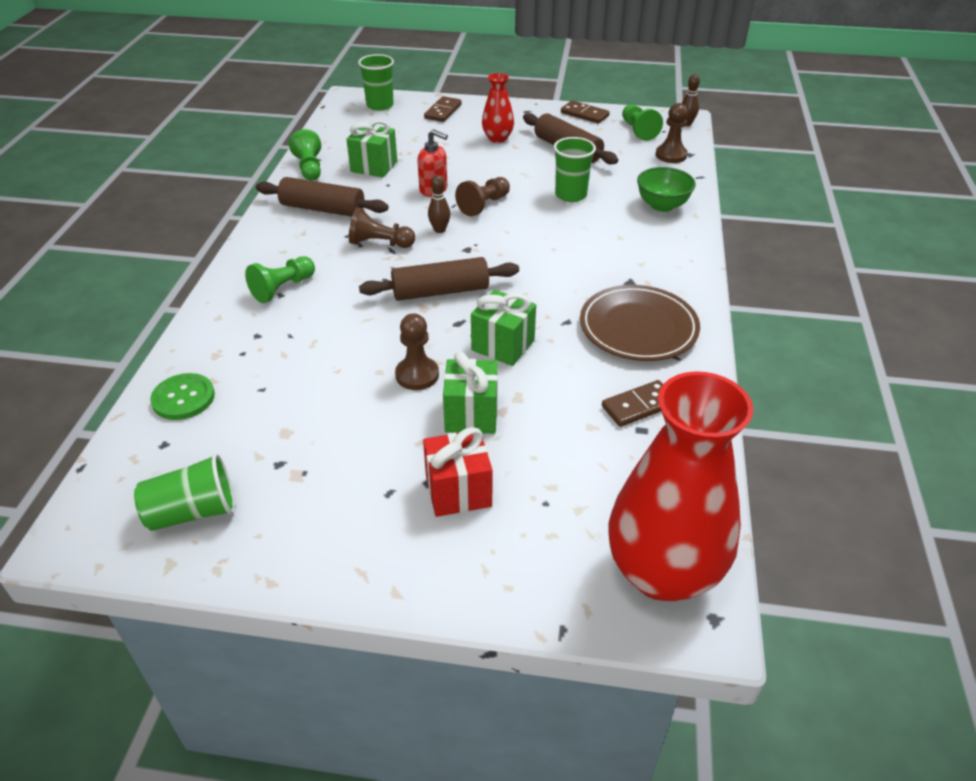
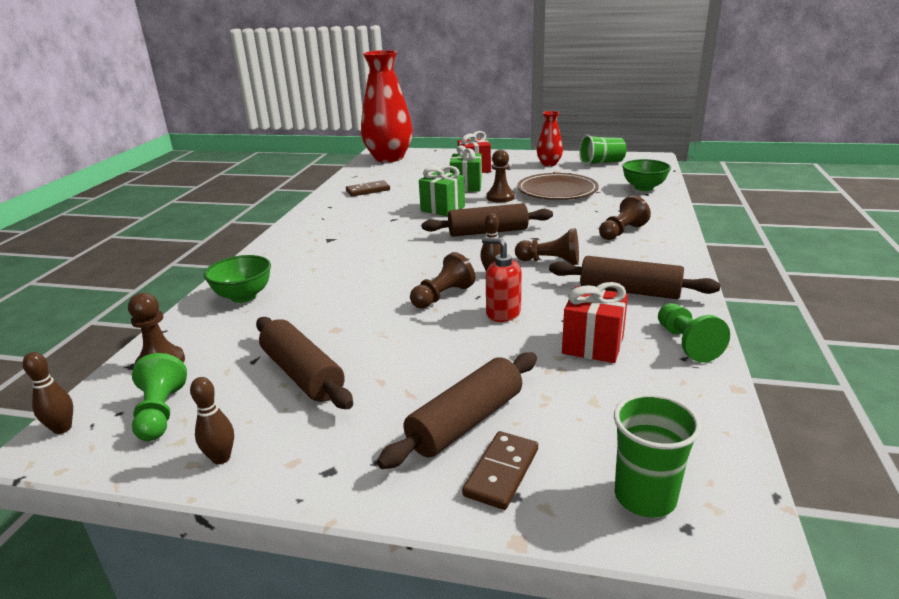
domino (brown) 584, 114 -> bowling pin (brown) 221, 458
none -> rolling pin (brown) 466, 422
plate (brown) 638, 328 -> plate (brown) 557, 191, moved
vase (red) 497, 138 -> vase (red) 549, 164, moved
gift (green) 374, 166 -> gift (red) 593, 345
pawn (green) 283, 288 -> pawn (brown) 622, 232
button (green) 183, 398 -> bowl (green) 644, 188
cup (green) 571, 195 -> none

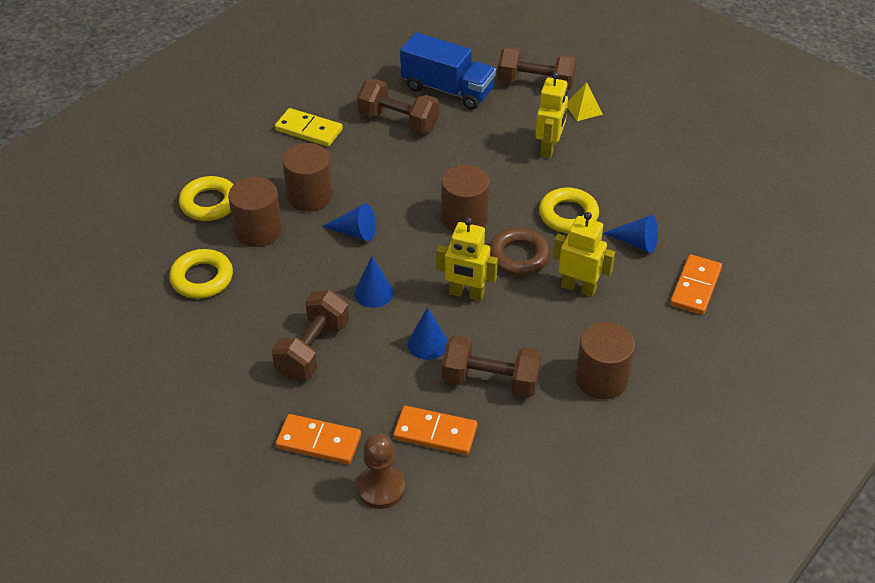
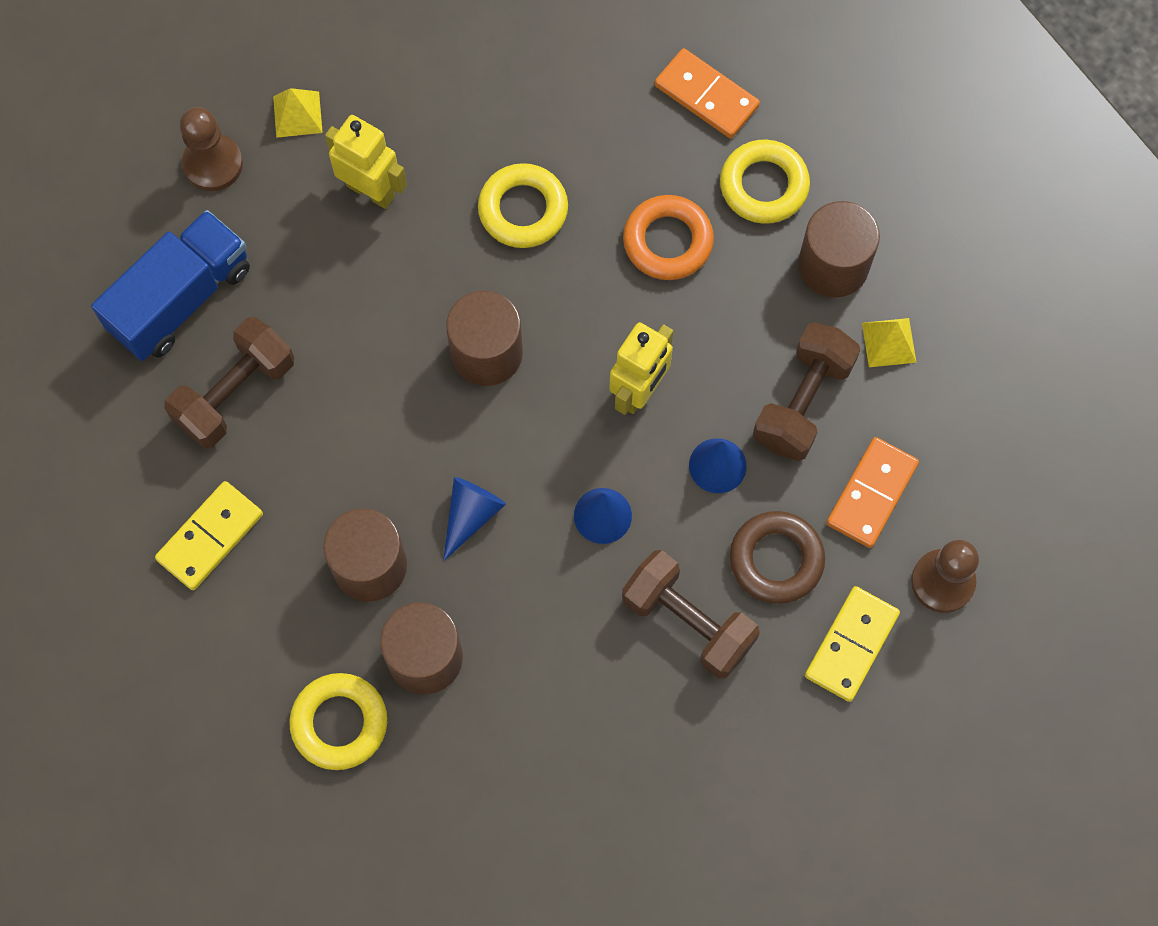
dumbbell (brown) 535, 84 -> pawn (brown) 213, 164
robot (yellow) 578, 288 -> ring (orange) 668, 241
ring (yellow) 202, 278 -> ring (yellow) 764, 186, moved
ring (brown) 518, 256 -> ring (brown) 776, 560, moved
domino (orange) 319, 441 -> domino (yellow) 851, 644
none -> pyramid (yellow) 889, 342
cone (blue) 636, 242 -> none

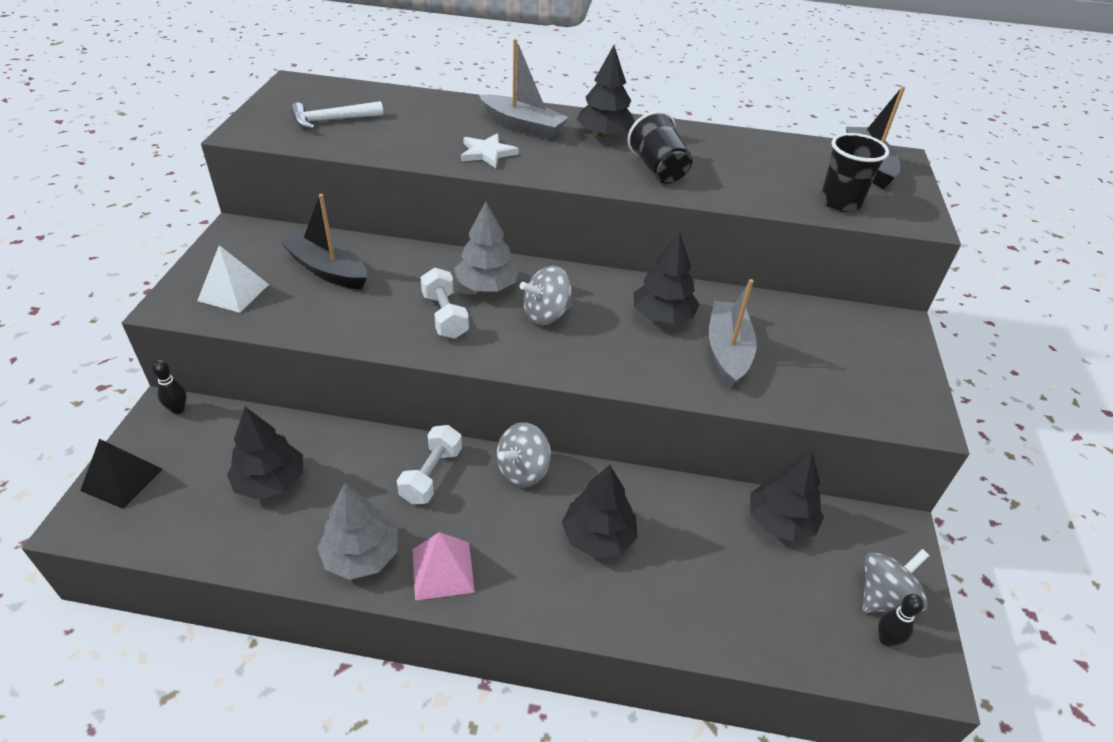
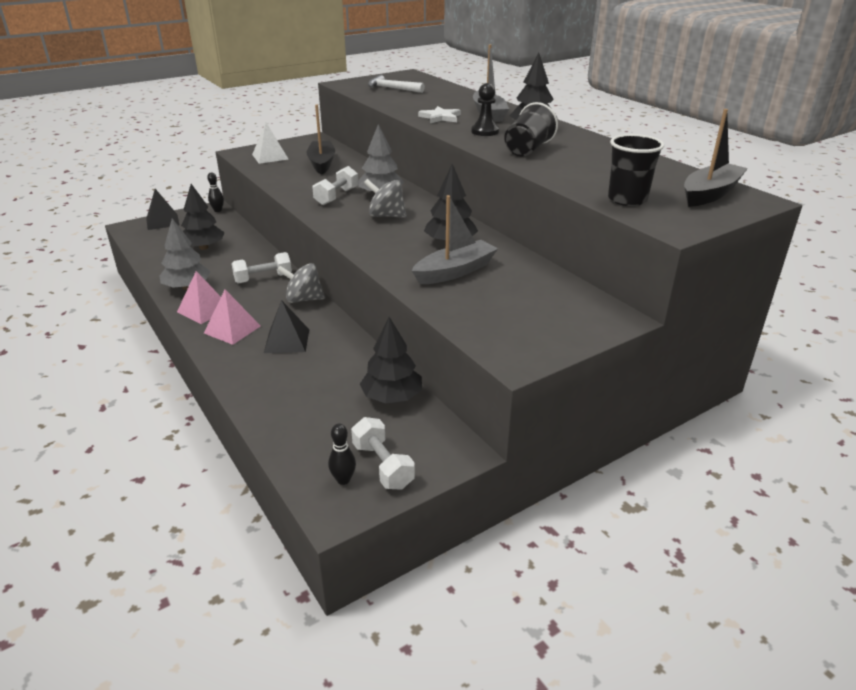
none -> pyramid (pink) 232, 329
tree (black) 598, 536 -> pyramid (black) 287, 341
spinning top (grey) 884, 597 -> dumbbell (white) 382, 466
none -> pawn (black) 485, 131

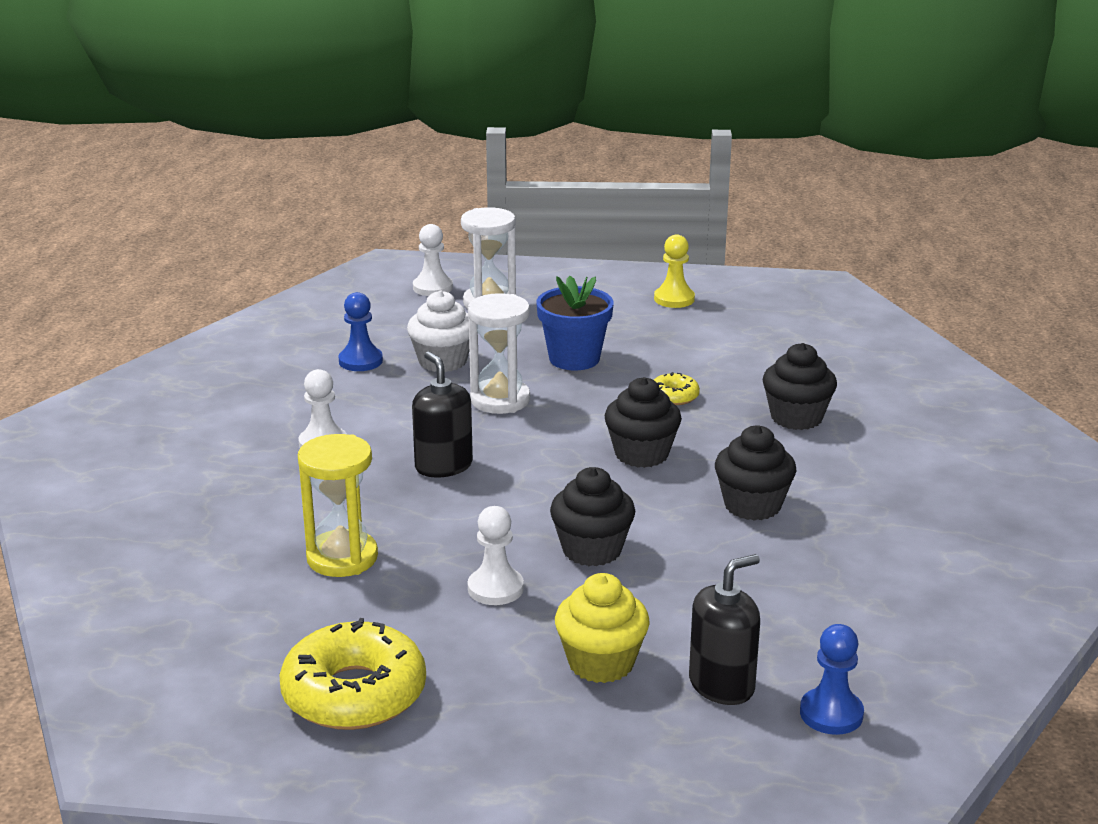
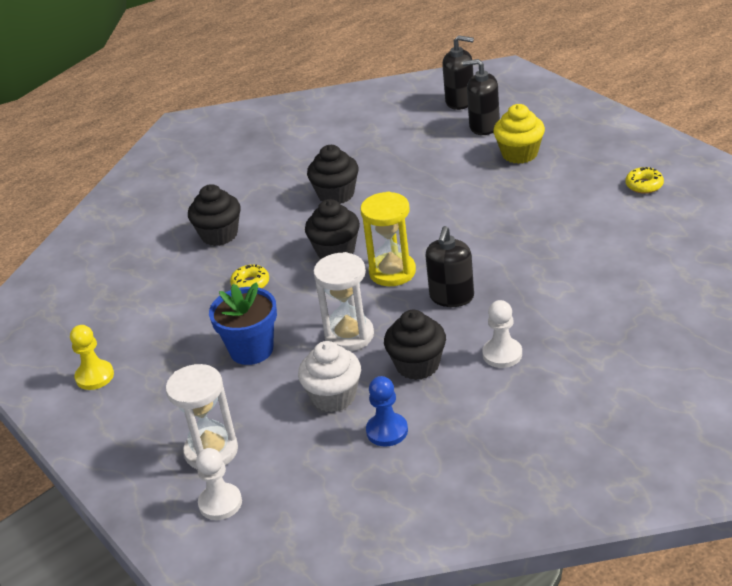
hourglass (yellow) 342, 558 -> hourglass (yellow) 392, 272, moved
cupcake (black) 592, 550 -> cupcake (black) 417, 365, moved
pawn (blue) 831, 714 -> soap dispenser (black) 460, 101
donut (yellow) 354, 693 -> donut (yellow) 644, 185, x0.47
pawn (white) 495, 588 -> none

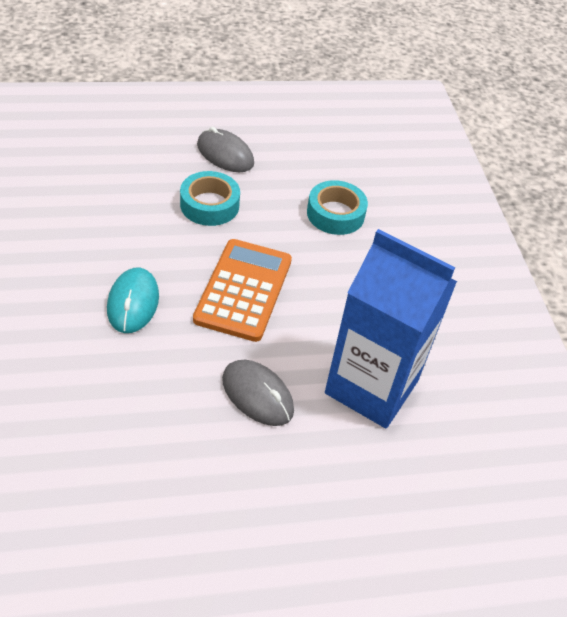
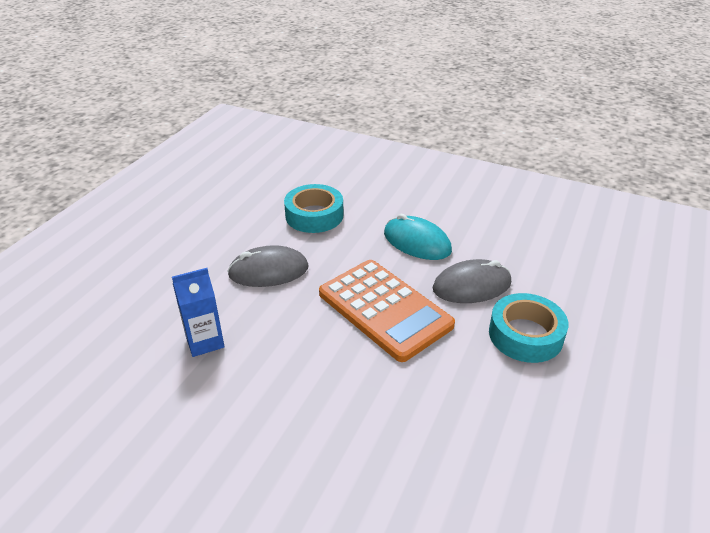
carton (blue) 371, 387 -> carton (blue) 205, 341, x0.43
tape (turquoise) 335, 214 -> tape (turquoise) 314, 215, moved
mouse (grey) 225, 154 -> mouse (grey) 471, 286, moved

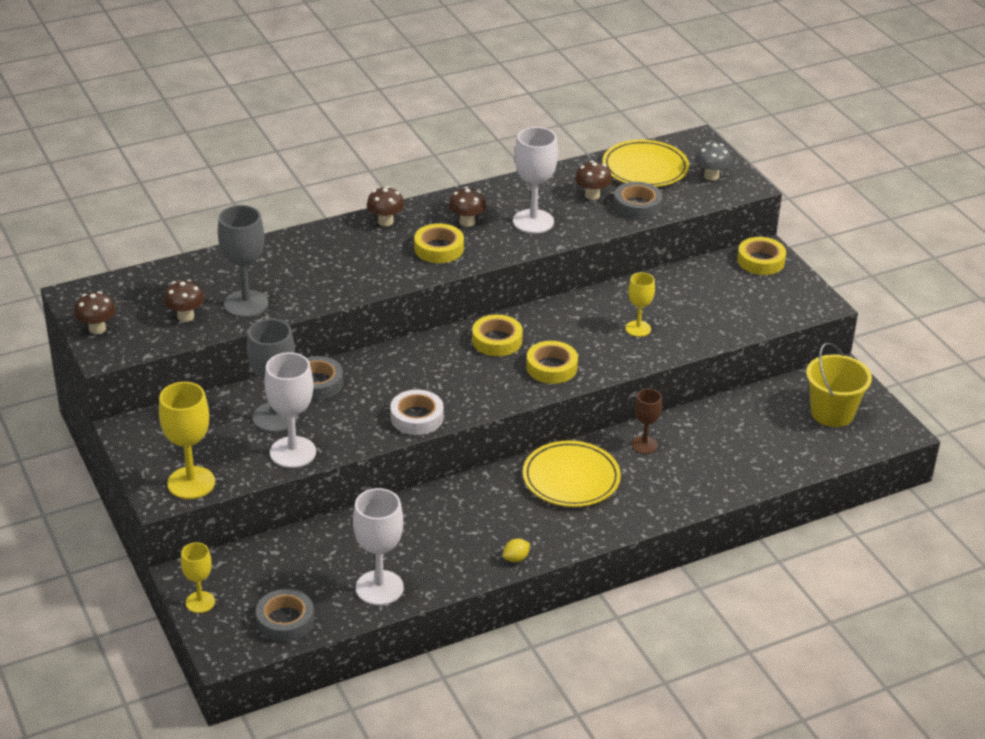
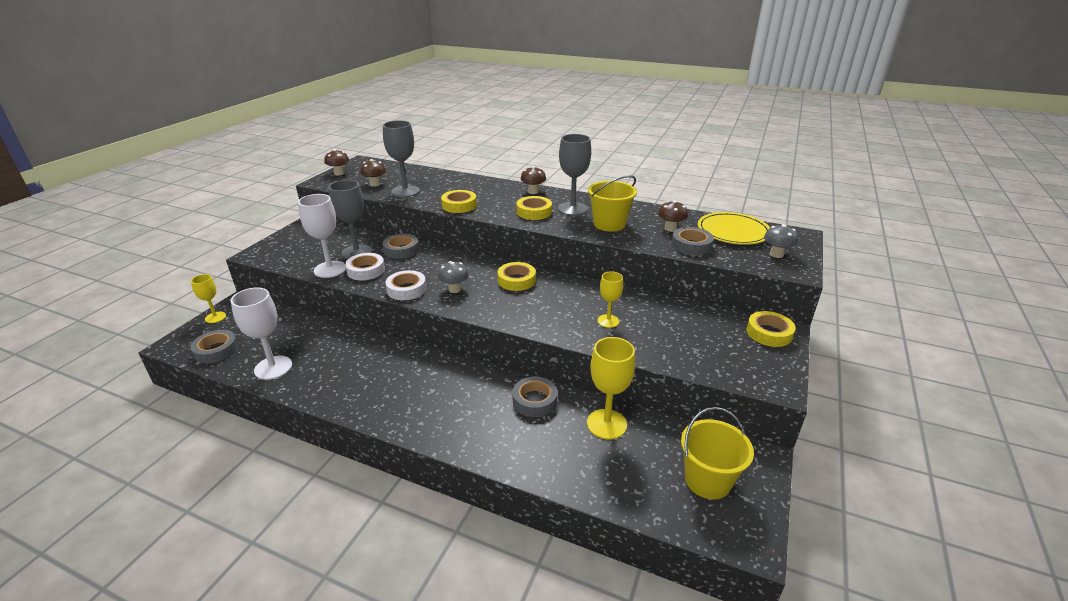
none -> tape (white) 366, 270
none -> mushroom (grey) 454, 289
tape (yellow) 551, 367 -> tape (yellow) 459, 205, moved
goblet (brown) 644, 445 -> tape (grey) 534, 400
mushroom (brown) 467, 222 -> goblet (grey) 572, 209
goblet (yellow) 191, 483 -> goblet (yellow) 606, 424, moved
goblet (white) 533, 221 -> bucket (yellow) 609, 224
lemon (yellow) 516, 558 -> none
plate (yellow) 571, 478 -> none

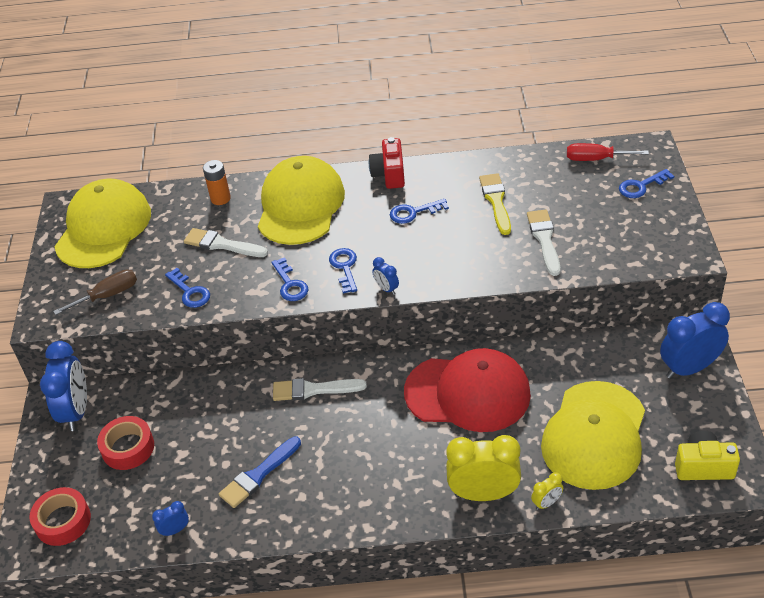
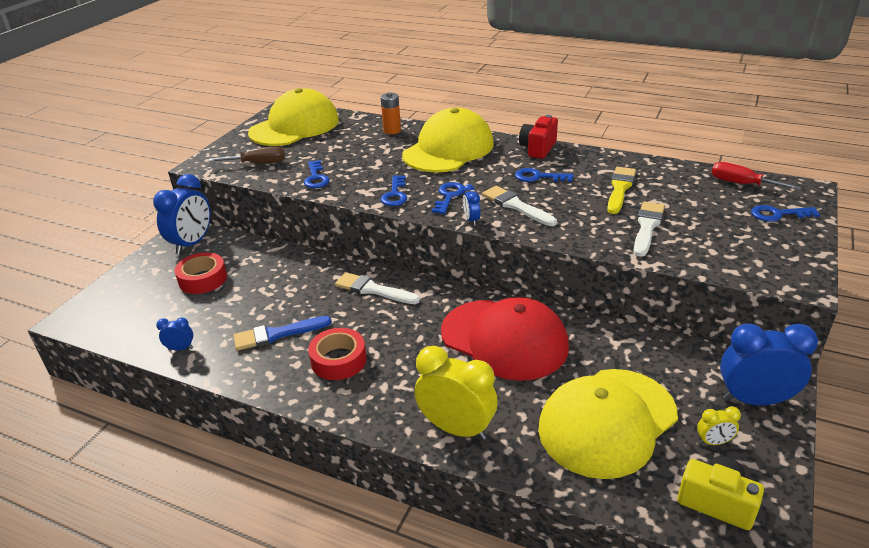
tape (red) 63, 521 -> tape (red) 338, 360, moved
brush (white) 222, 244 -> brush (white) 516, 206, moved
clock (yellow) 546, 503 -> clock (yellow) 713, 442, moved

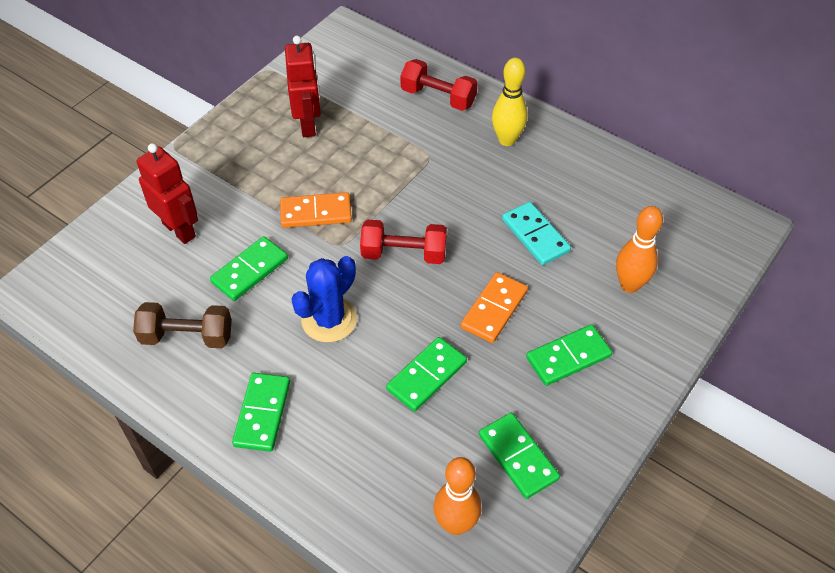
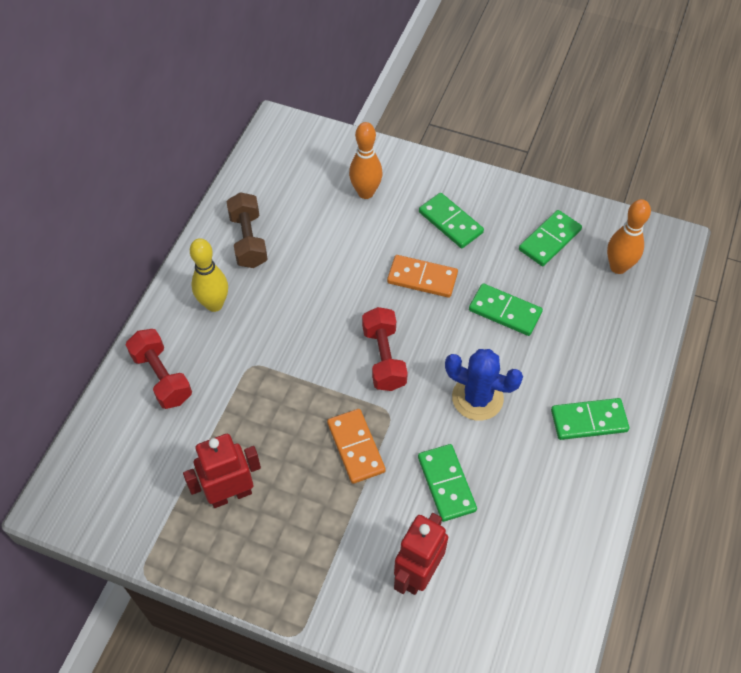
dumbbell (red) 438, 97 -> dumbbell (red) 162, 377, 45 degrees counterclockwise
dumbbell (brown) 187, 336 -> dumbbell (brown) 248, 240, moved
domino (green) 250, 271 -> domino (green) 446, 484, 45 degrees clockwise
domino (turquoise) 535, 235 -> none

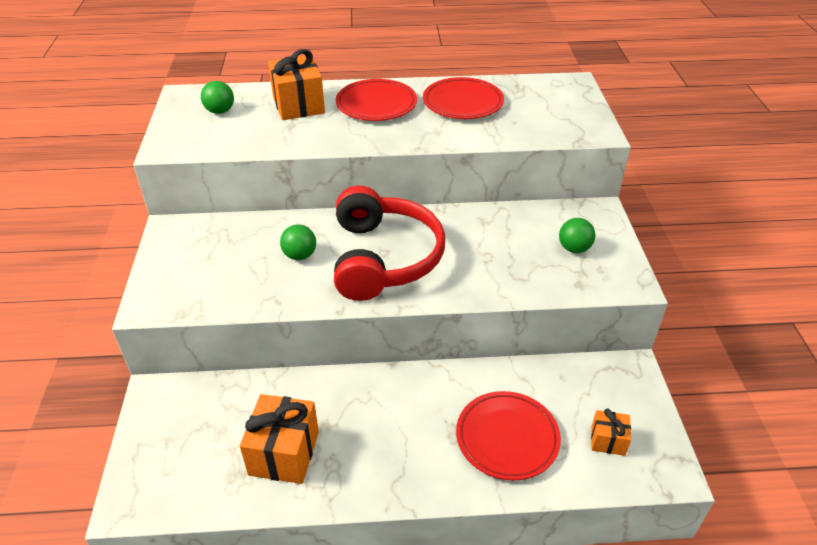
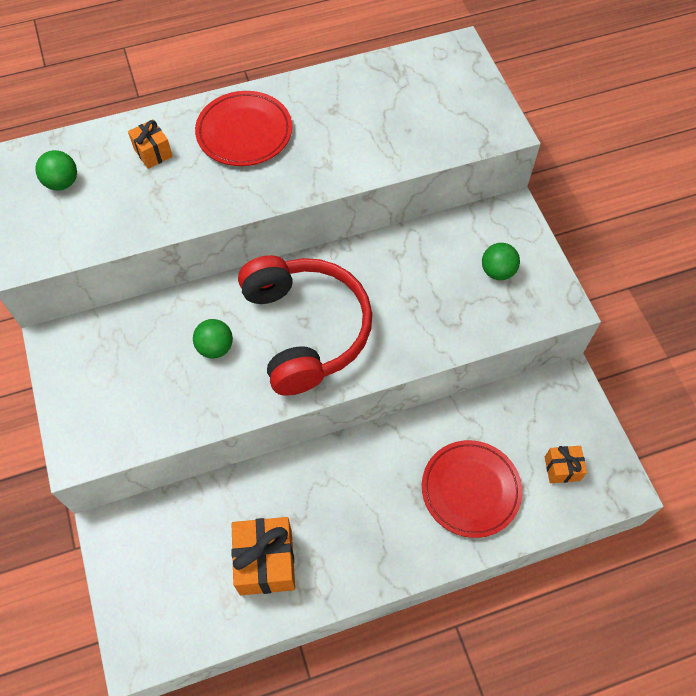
gift (orange) 298, 105 -> gift (orange) 153, 152, x0.54
plate (red) 463, 102 -> none

